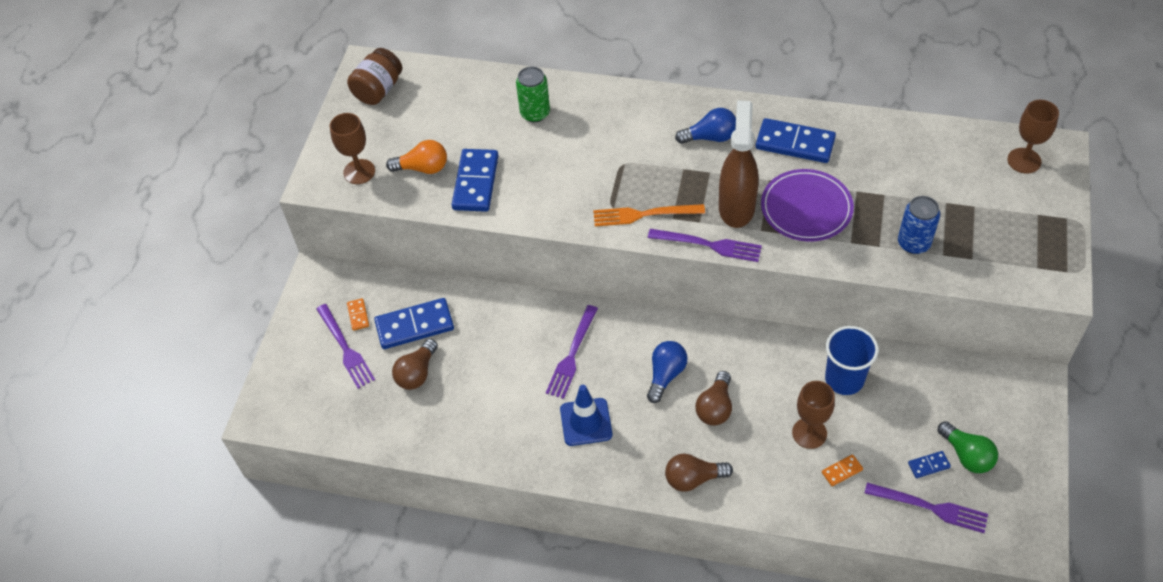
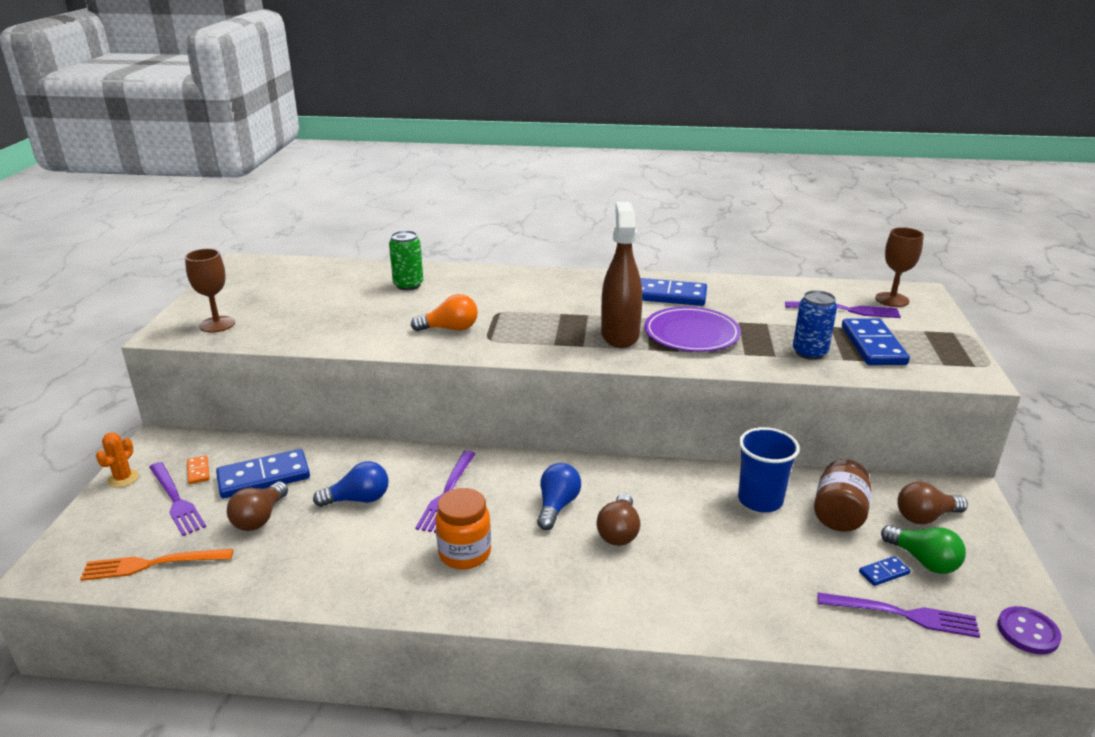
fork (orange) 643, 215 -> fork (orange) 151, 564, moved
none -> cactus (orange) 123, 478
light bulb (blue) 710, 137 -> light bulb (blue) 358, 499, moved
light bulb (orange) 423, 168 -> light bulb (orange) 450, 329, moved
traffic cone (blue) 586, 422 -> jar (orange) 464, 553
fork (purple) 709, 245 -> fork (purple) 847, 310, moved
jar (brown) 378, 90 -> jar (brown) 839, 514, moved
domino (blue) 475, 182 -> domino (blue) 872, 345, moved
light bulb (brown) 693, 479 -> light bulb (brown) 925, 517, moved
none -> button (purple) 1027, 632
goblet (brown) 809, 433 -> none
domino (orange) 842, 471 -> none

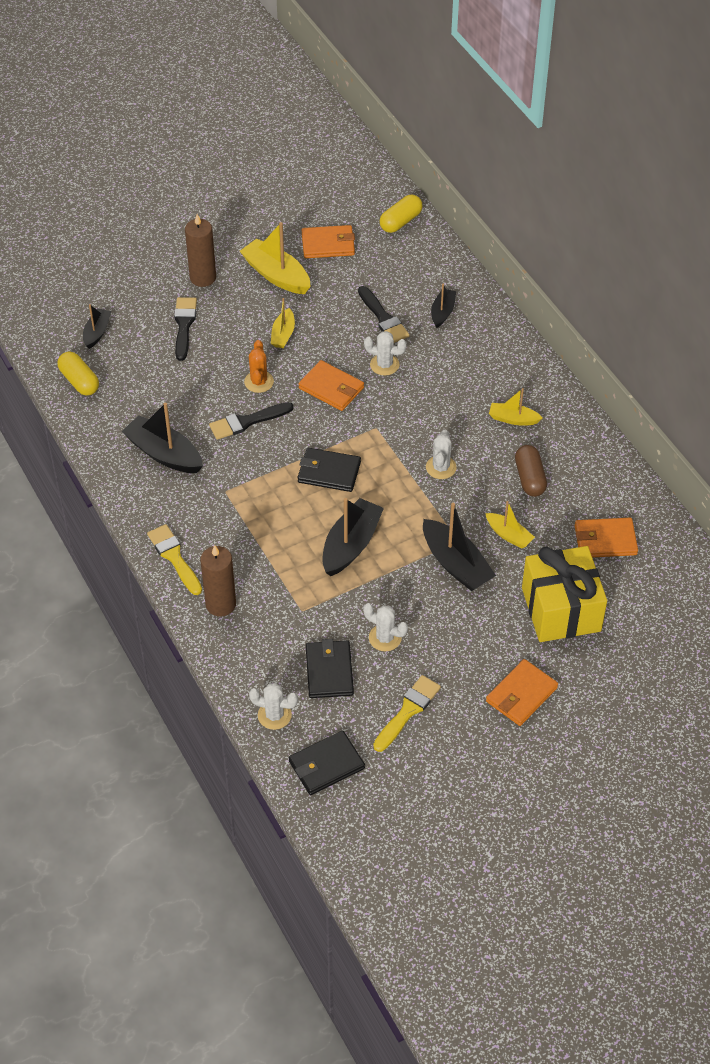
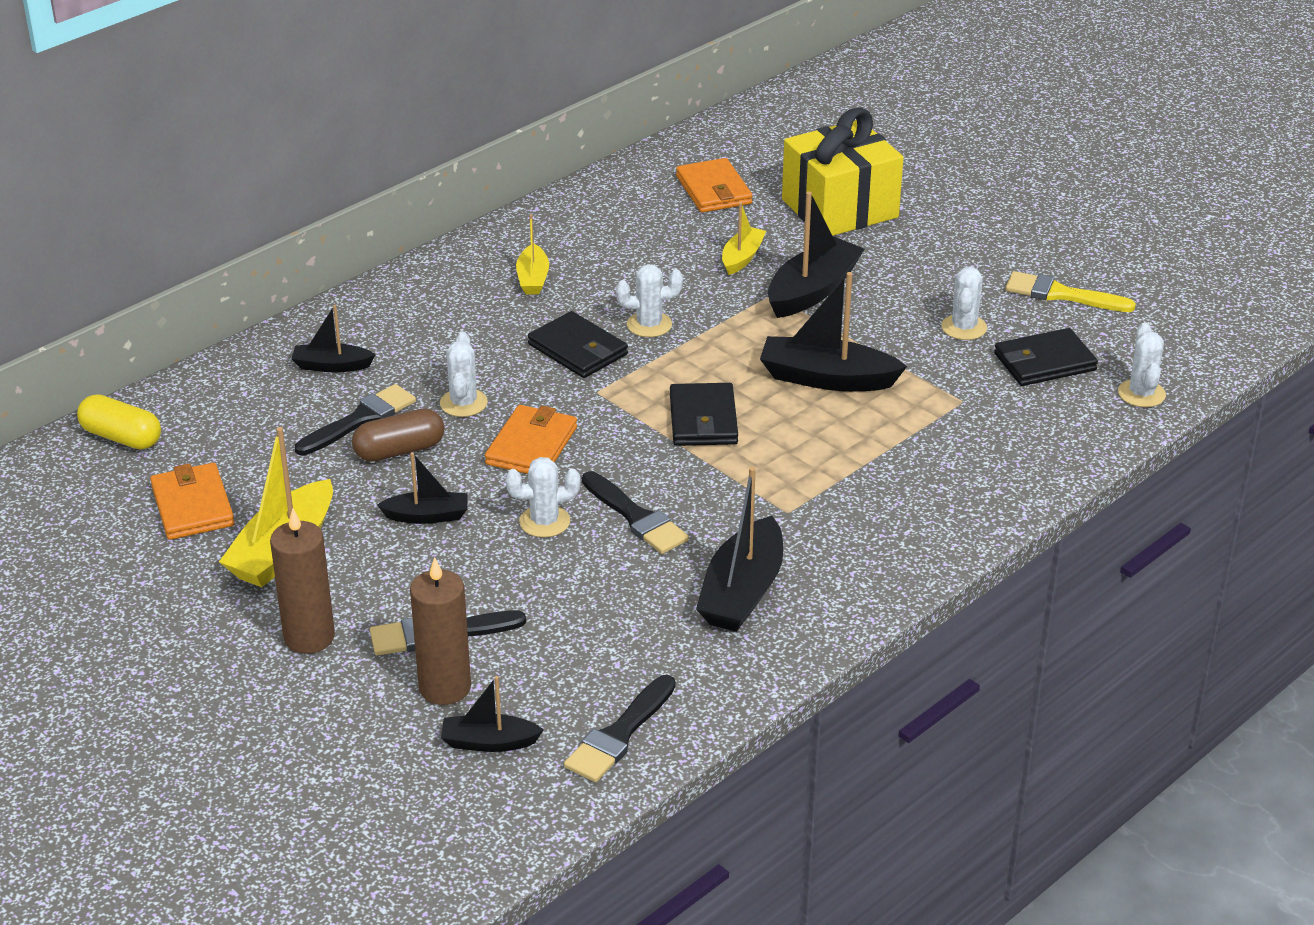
capsule (brown) 529, 478 -> capsule (brown) 399, 450, moved
boat (yellow) 283, 334 -> boat (black) 427, 516
candle (brown) 220, 604 -> candle (brown) 445, 687, moved
cactus (orange) 259, 382 -> cactus (white) 544, 522
wallet (black) 326, 765 -> wallet (black) 578, 350, moved
capsule (yellow) 79, 381 -> brush (black) 619, 734
brush (yellow) 174, 557 -> none
wallet (orange) 521, 694 -> none

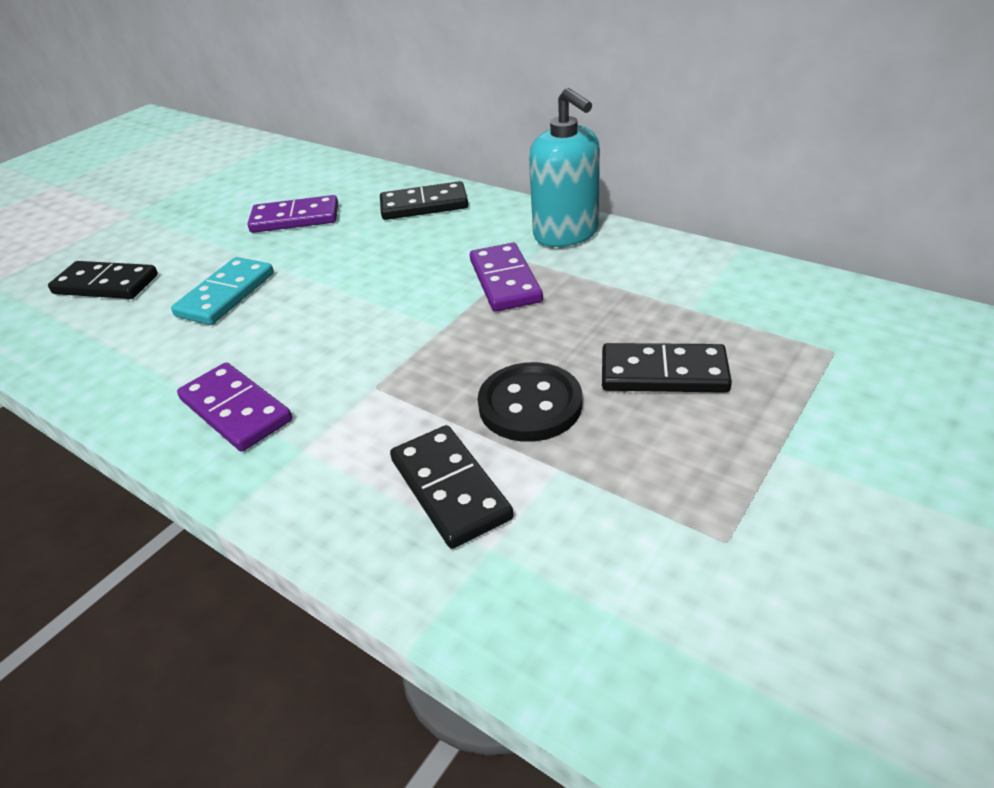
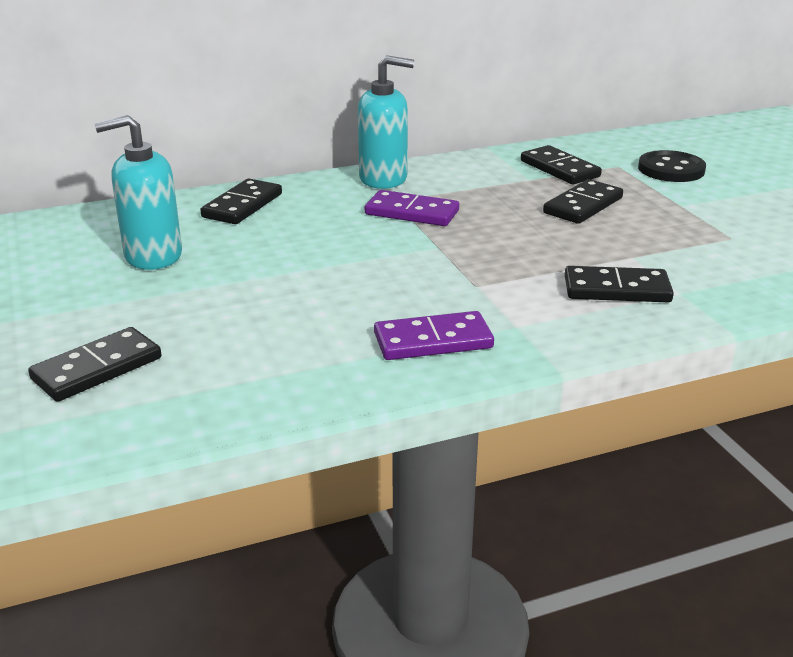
domino (purple) 295, 218 -> soap dispenser (turquoise) 153, 256
none -> domino (black) 560, 169
button (black) 530, 405 -> button (black) 671, 169, moved
domino (turquoise) 226, 294 -> none

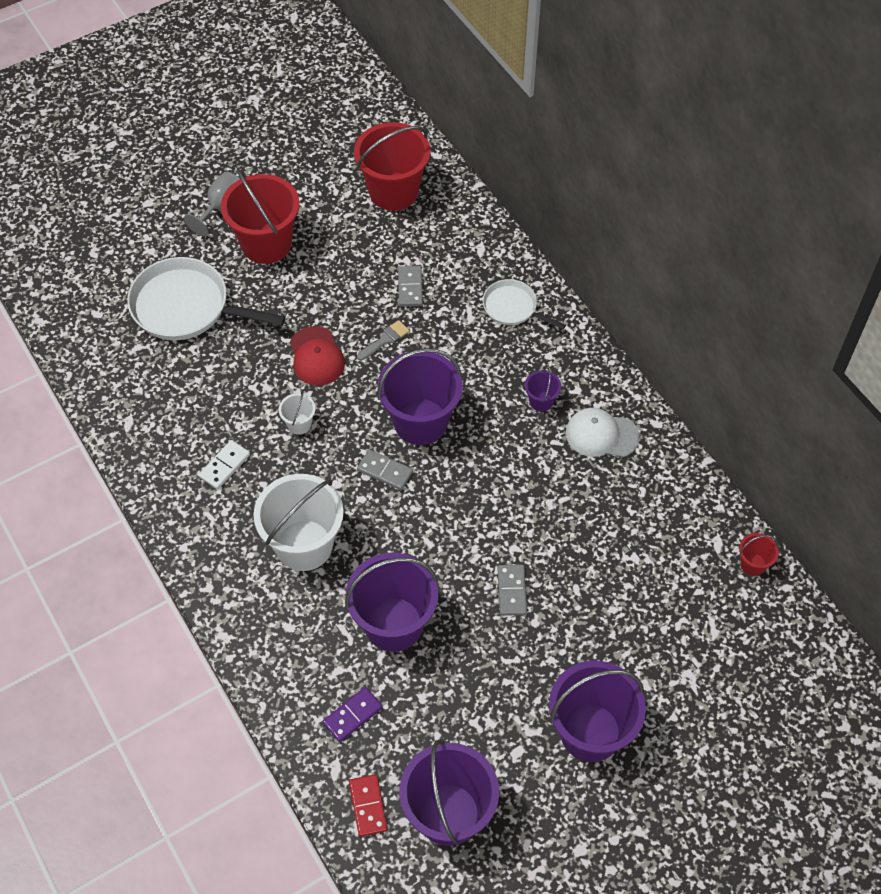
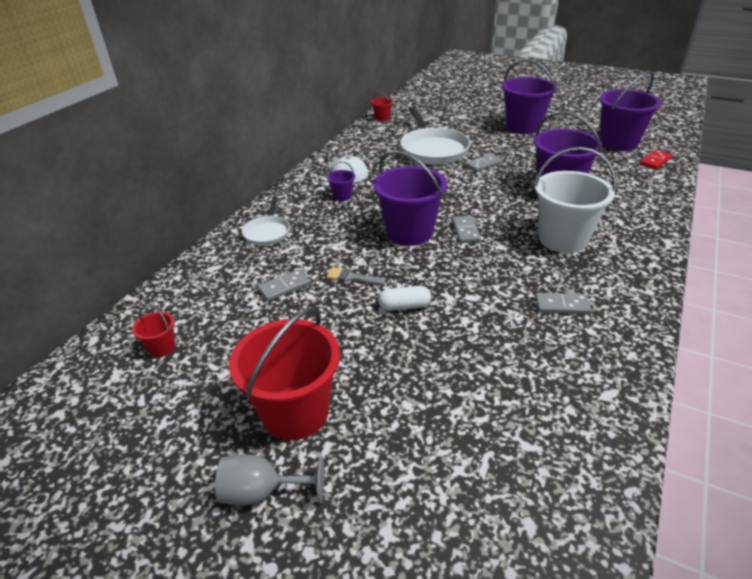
bucket (red) 393, 191 -> bucket (red) 162, 347, x0.44
cap (red) 316, 356 -> capsule (white) 404, 306
pan (white) 186, 307 -> pan (white) 433, 149, moved
domino (white) 224, 466 -> domino (grey) 562, 306
bucket (white) 299, 424 -> none
domino (purple) 352, 715 -> none

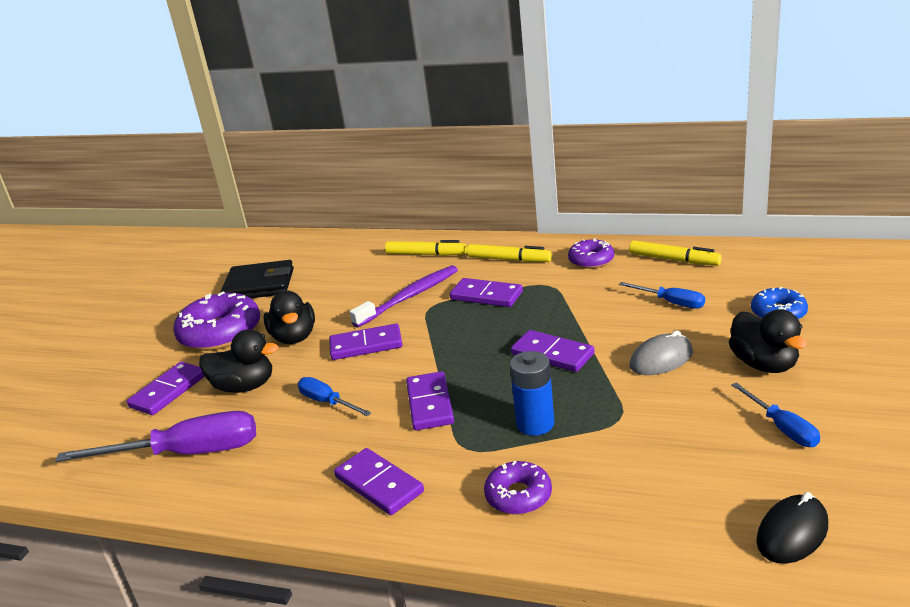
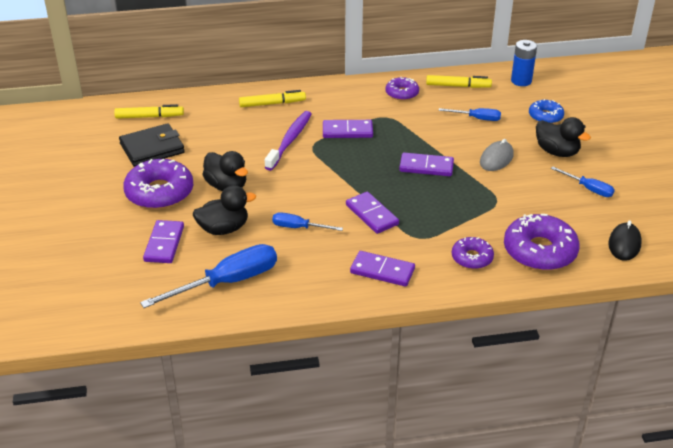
marker (yellow) 508, 259 -> marker (yellow) 149, 117, moved
screwdriver (purple) 187, 453 -> screwdriver (blue) 228, 282
none -> donut (purple) 539, 251
battery (blue) 535, 424 -> battery (blue) 521, 81, moved
domino (purple) 366, 345 -> none

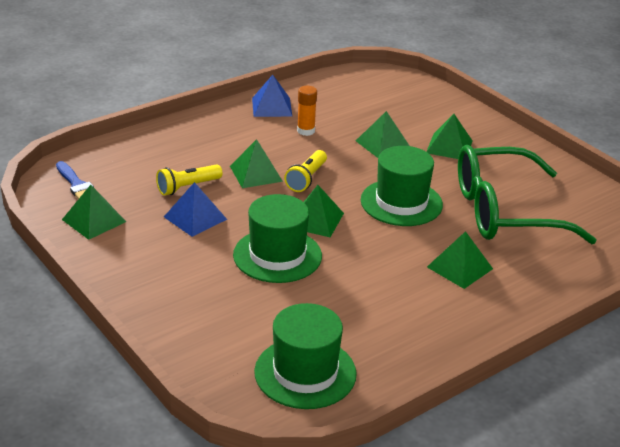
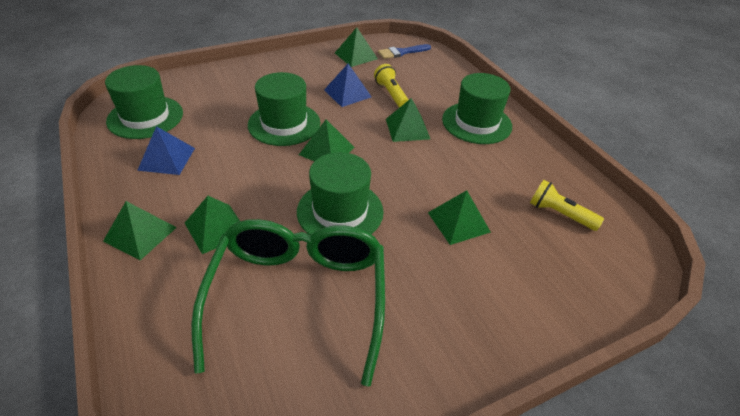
pyramid (green) 449, 146 -> pyramid (green) 140, 234, moved
pyramid (blue) 271, 107 -> pyramid (blue) 167, 159, moved
none -> hat (green) 476, 123
flashlight (yellow) 306, 179 -> flashlight (yellow) 559, 214, moved
glue stick (orange) 306, 131 -> none

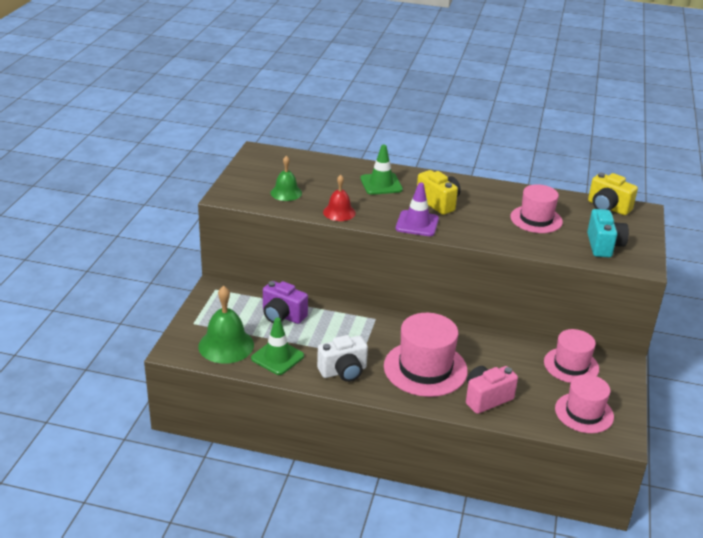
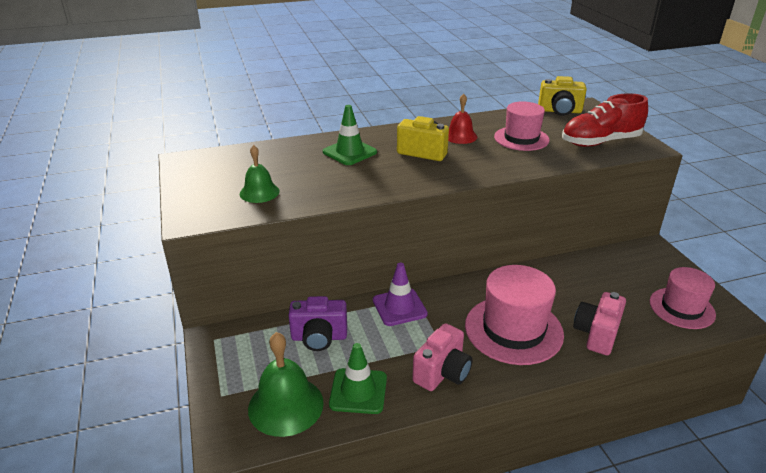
traffic cone (purple) 417, 224 -> traffic cone (purple) 399, 307, moved
camera (white) 343, 371 -> camera (pink) 442, 373
bell (red) 339, 212 -> bell (red) 460, 136, moved
camera (turquoise) 604, 246 -> shoe (red) 600, 142
hat (pink) 571, 365 -> none

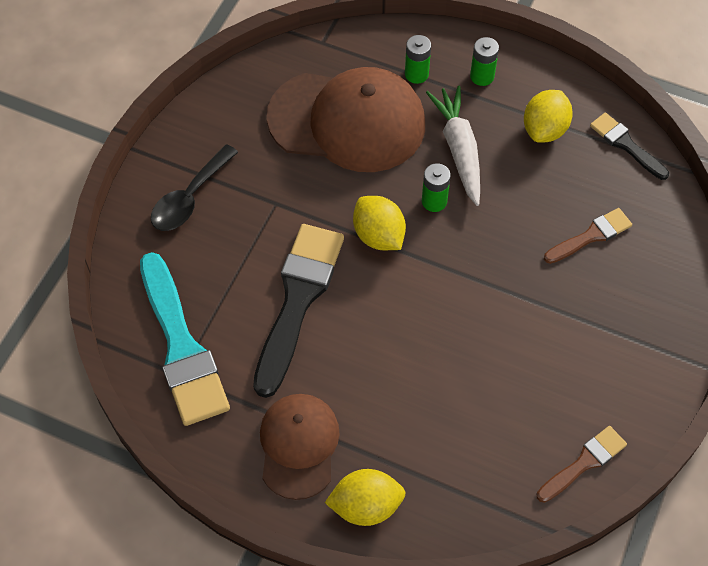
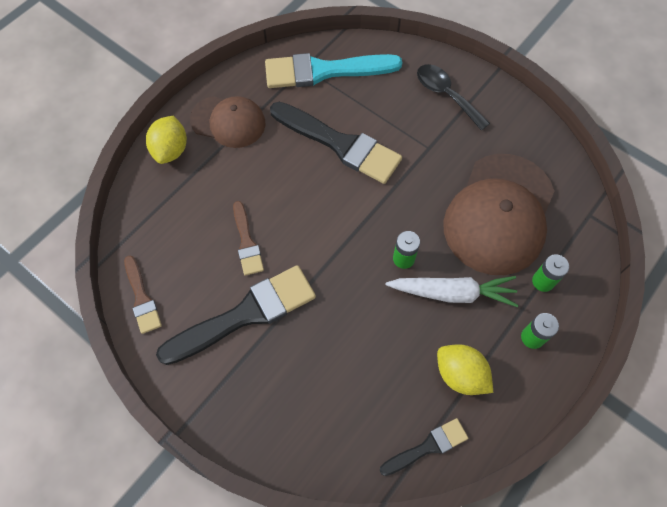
none -> brush (black) 245, 314
brush (brown) 591, 236 -> brush (brown) 247, 242, moved
lemon (yellow) 378, 236 -> none

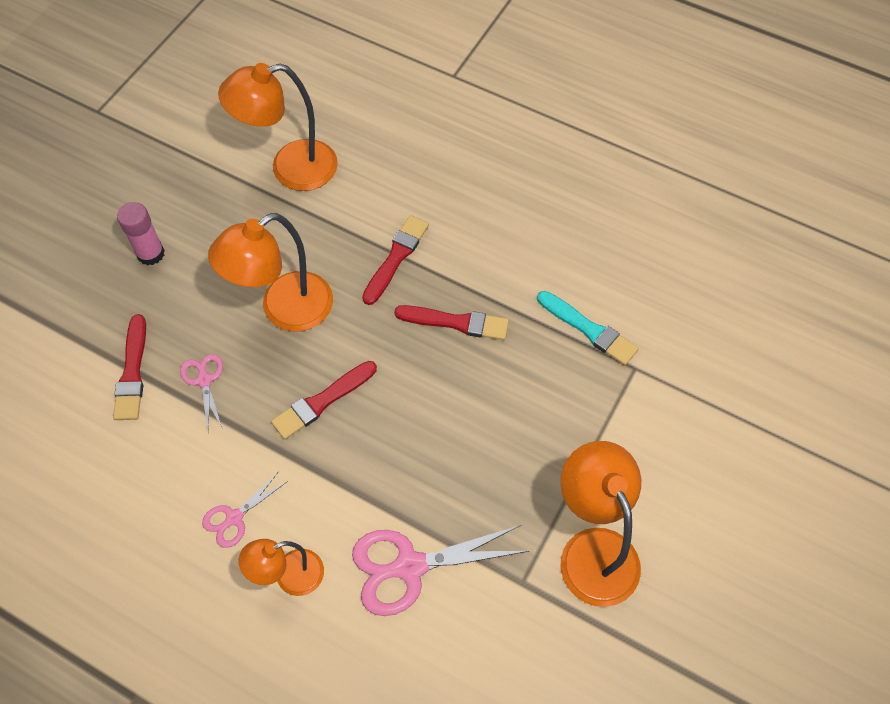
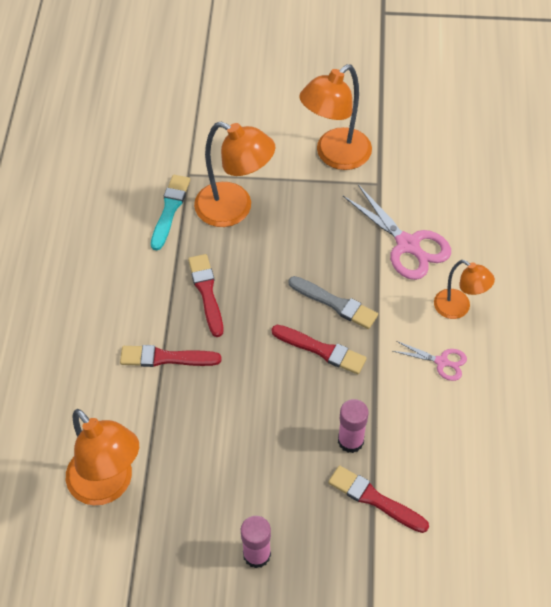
lamp (orange) 284, 310 -> lamp (orange) 234, 209, moved
none -> brush (grey) 335, 303
brush (red) 132, 372 -> brush (red) 374, 499, 120 degrees counterclockwise
scissors (pink) 204, 380 -> glue stick (pink) 350, 441

